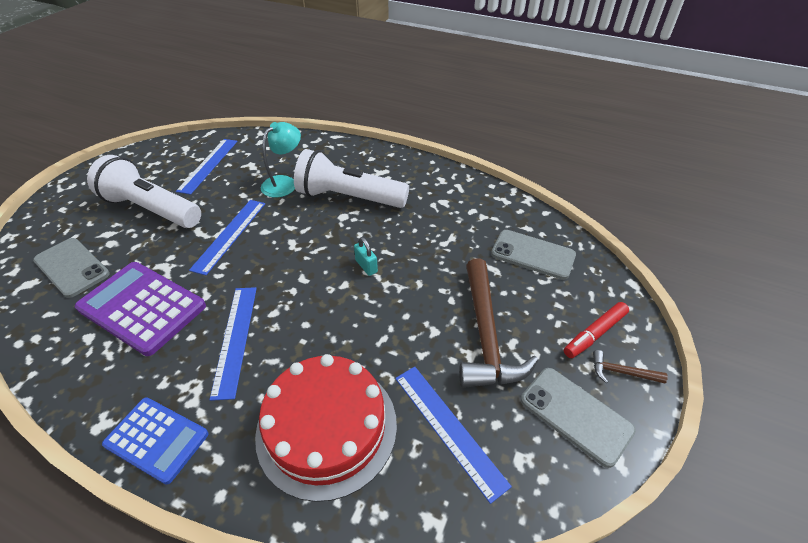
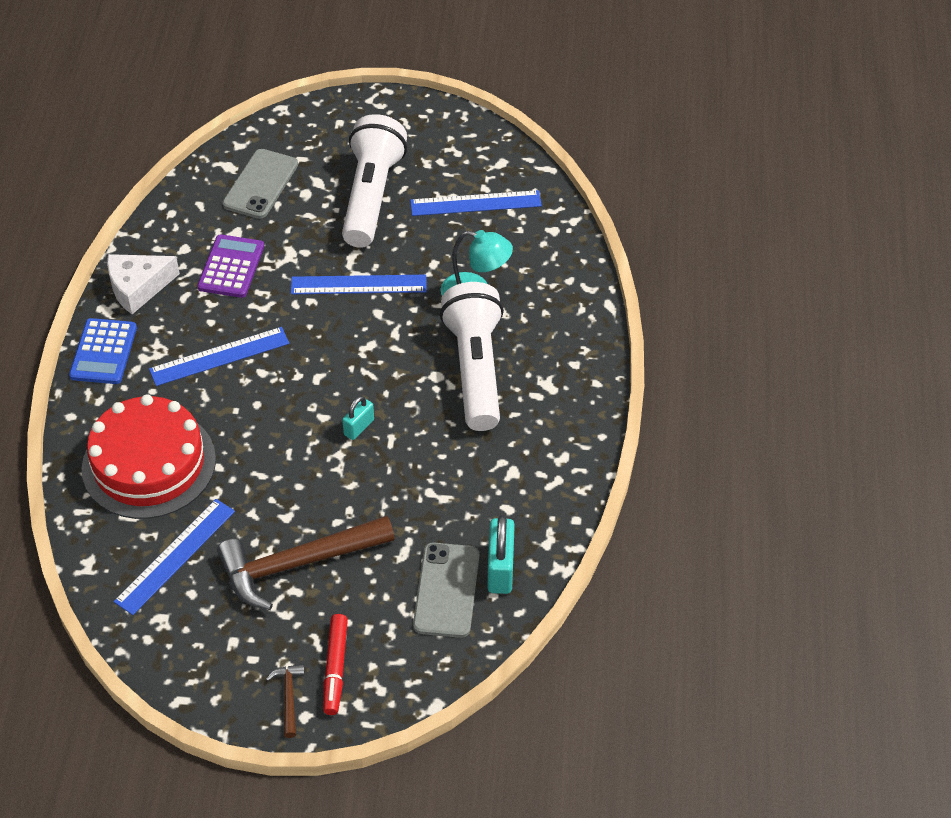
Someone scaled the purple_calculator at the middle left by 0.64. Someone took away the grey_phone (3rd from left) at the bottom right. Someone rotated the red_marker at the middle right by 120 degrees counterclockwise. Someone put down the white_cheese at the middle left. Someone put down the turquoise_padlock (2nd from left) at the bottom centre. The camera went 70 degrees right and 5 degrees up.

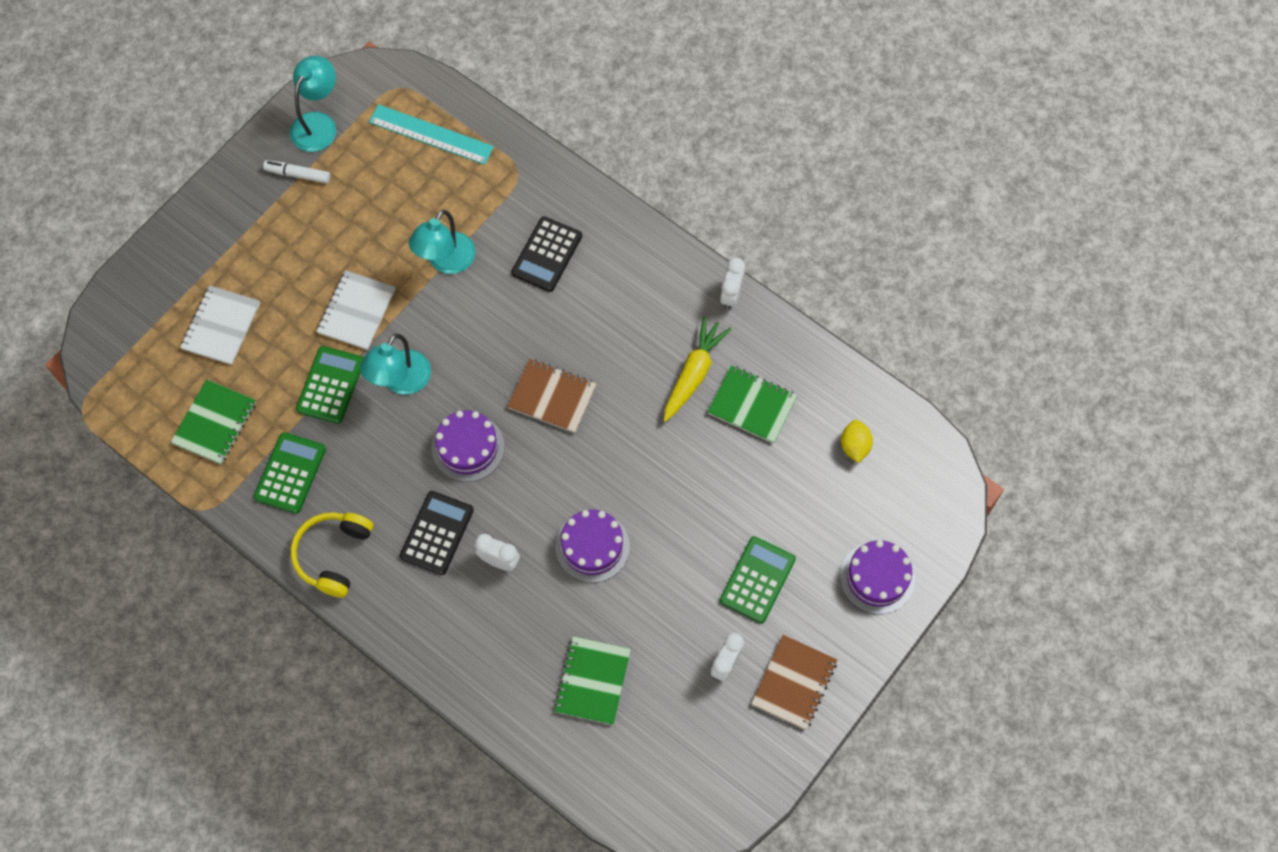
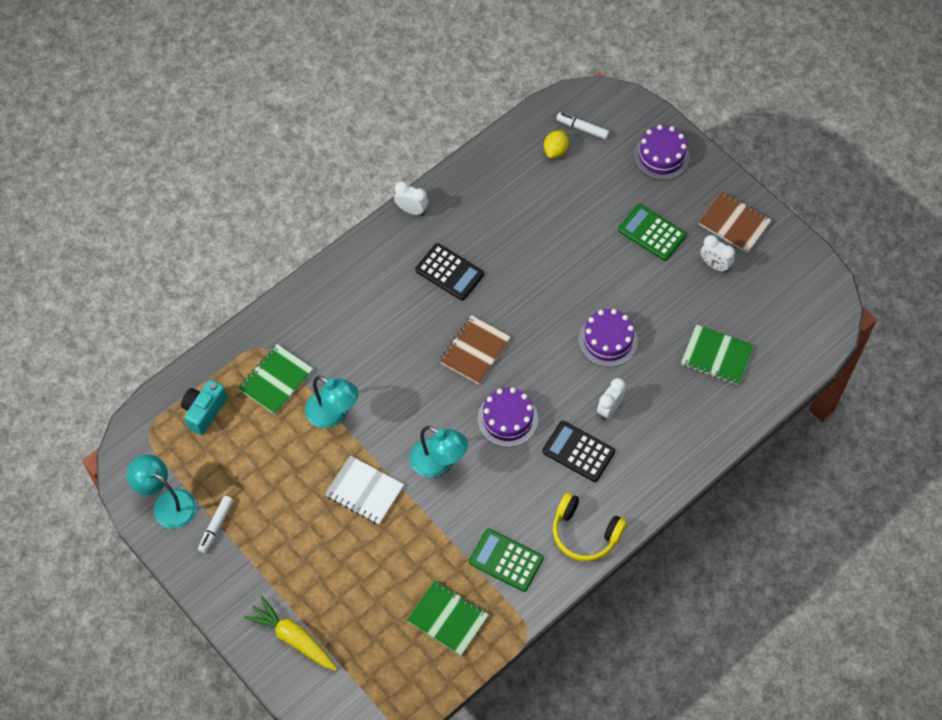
Someone took away the white_notebook (1st from left) at the middle left. Someone took away the green_calculator (2nd from left) at the middle left. Someone swapped the turquoise_ruler at the top centre for the turquoise_camera at the middle left. Someone carried the black_calculator (2nd from left in the first image) from the top centre to the centre. Someone carried the yellow_carrot from the centre to the bottom left. Someone carried the green_notebook (3rd from left in the first image) from the centre to the middle left. Someone rotated the yellow_lemon at the middle right by 75 degrees counterclockwise. Someone put down the white_marker (2nd from left) at the top centre. The camera went 80 degrees left and 5 degrees down.

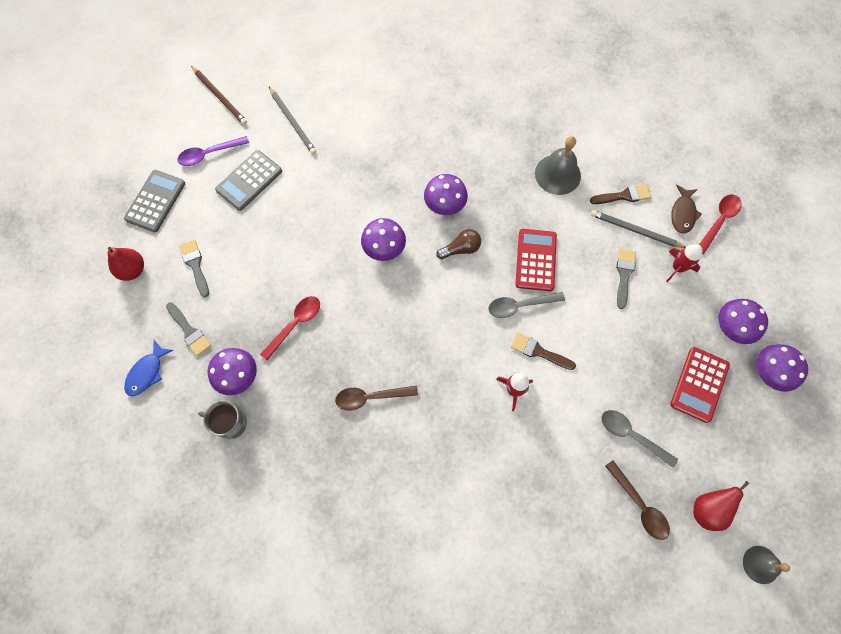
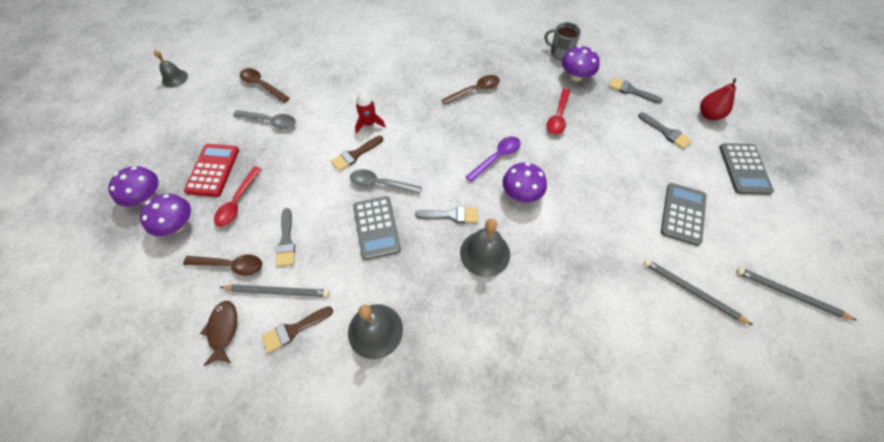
Someone took away the blue_fish at the middle left. Someone carried the purple_spoon from the top left to the centre. Someone repainted the brown_pencil at the top left, which became the grey_pencil (3rd from left) at the middle right. Someone rotated the grey_mug at the middle left by 150 degrees counterclockwise. Someone swapped the purple_mushroom (3rd from left) at the top centre for the grey_bell (3rd from left) at the centre. Someone swapped the brown_light_bulb at the centre for the grey_brush (2nd from left) at the centre. Someone rotated the grey_spoon (1st from left in the first image) at the centre by 135 degrees counterclockwise. Someone rotated the brown_brush (1st from left in the first image) at the centre by 135 degrees clockwise. Someone repainted the red_calculator (1st from left) at the centre, which became the grey_calculator (1st from left) at the centre. Someone swapped the red_rocket (2nd from left) at the middle right for the brown_spoon (1st from left) at the middle left. Someone took away the red_pear (2nd from left) at the bottom right. Someone carried the red_spoon (2nd from left in the first image) from the middle right to the middle left. The camera went 160 degrees right and 10 degrees down.

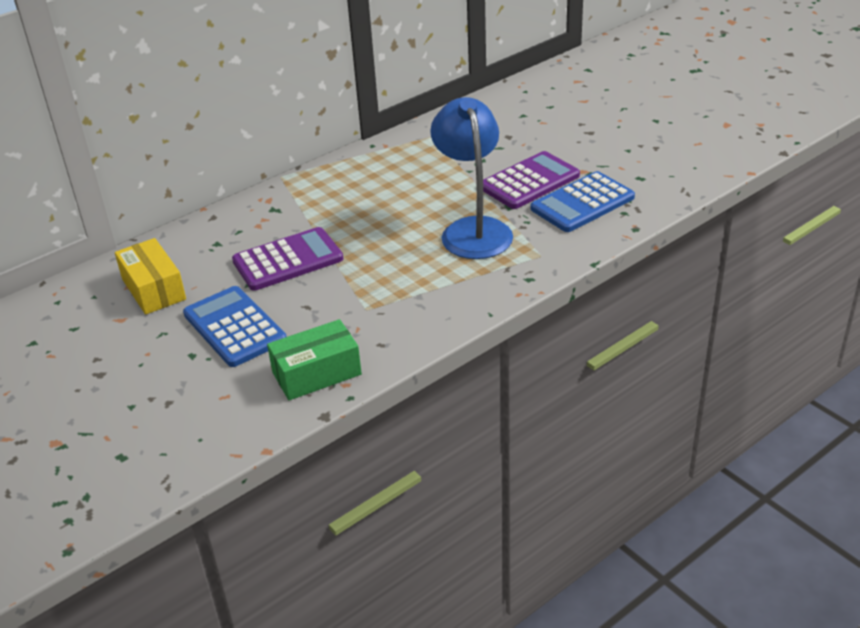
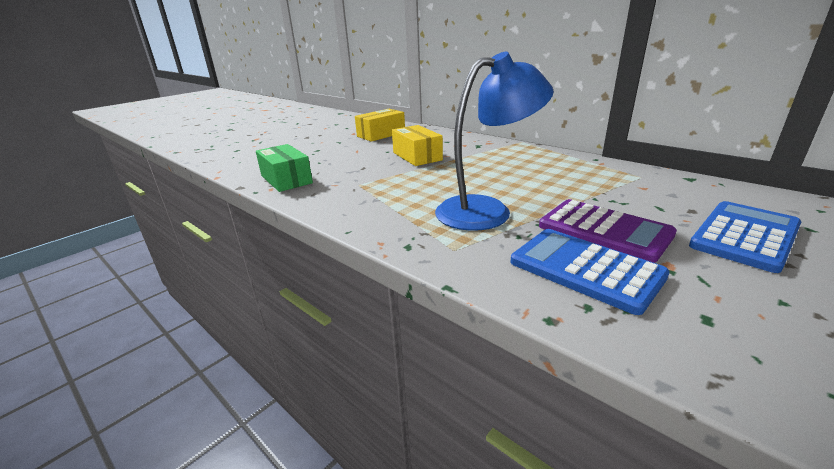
Someone carried the blue_calculator (1st from left in the first image) from the middle left to the middle right. Someone swapped the purple_calculator (1st from left) at the centre for the yellow_box (2nd from left) at the top centre. The camera went 80 degrees right and 10 degrees down.

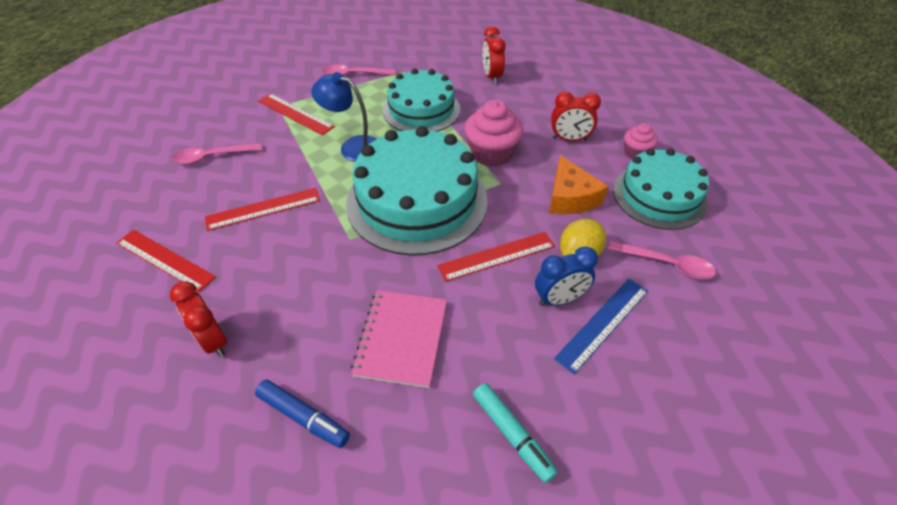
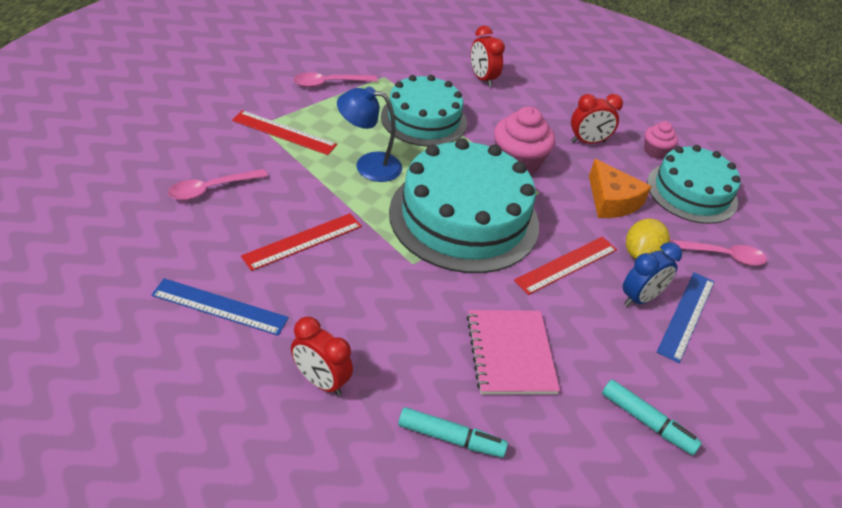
Someone repainted the red_ruler (1st from left) at the middle left, which became the blue_ruler (1st from left) at the middle left. Someone repainted the blue_marker at the bottom centre, which became the turquoise_marker (1st from left) at the bottom centre. The camera went 20 degrees left and 5 degrees down.

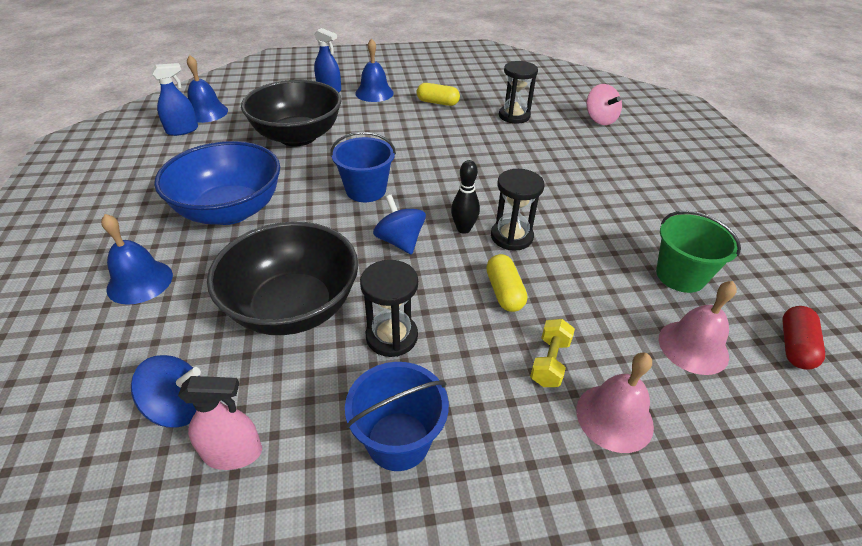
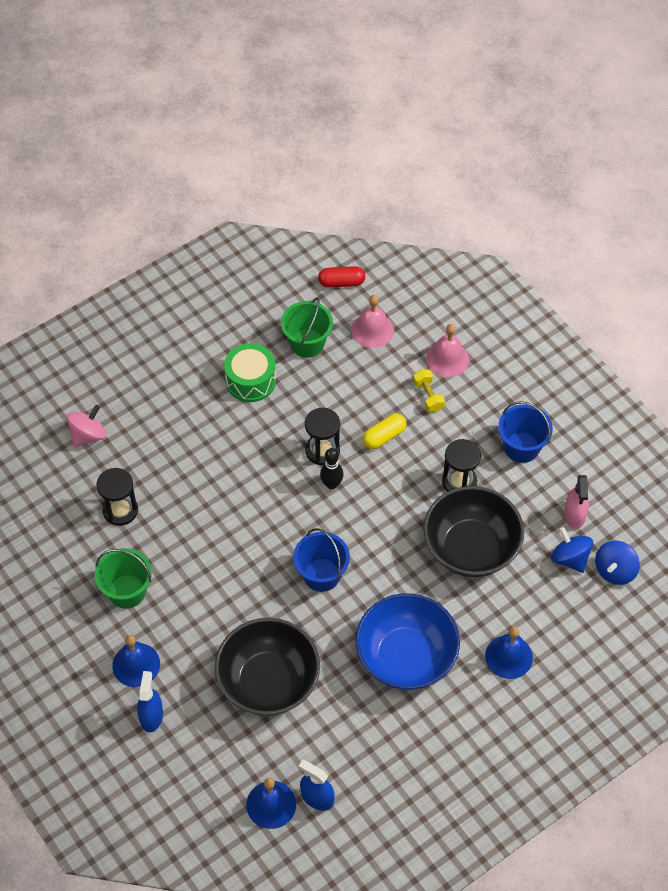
Someone rotated the pink_spray_bottle at the bottom left by 150 degrees counterclockwise. Someone carried the blue_spinning_top (2nd from left) from the centre to the middle right. Someone swapped the yellow_capsule (1st from left) at the top centre for the green_bucket (1st from left) at the middle left. Someone rotated the yellow_dumbbell at the centre by 75 degrees clockwise. Someone put down the green_drum at the centre. The camera went 115 degrees left and 15 degrees up.

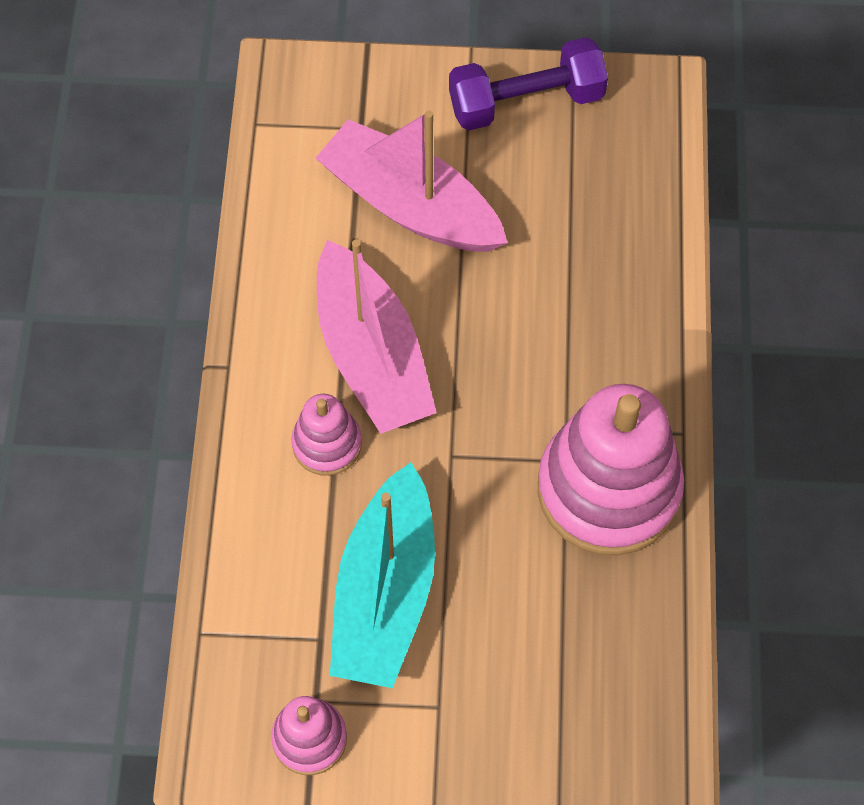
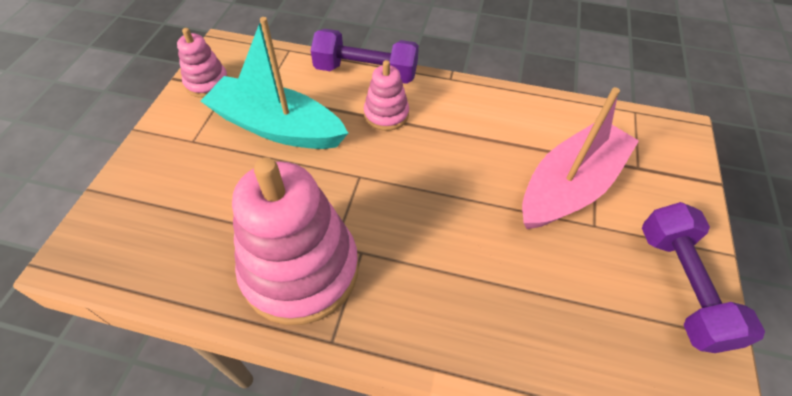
Someone took away the pink_boat (1st from left) at the centre. Someone put down the purple_dumbbell (1st from left) at the top centre. The camera went 100 degrees right and 10 degrees down.

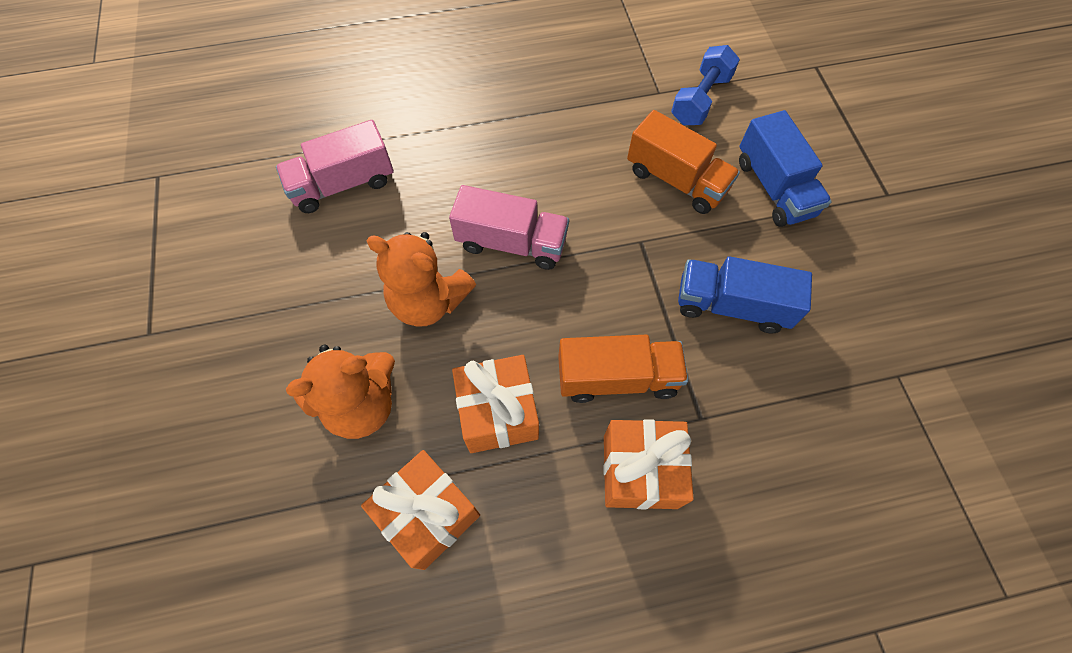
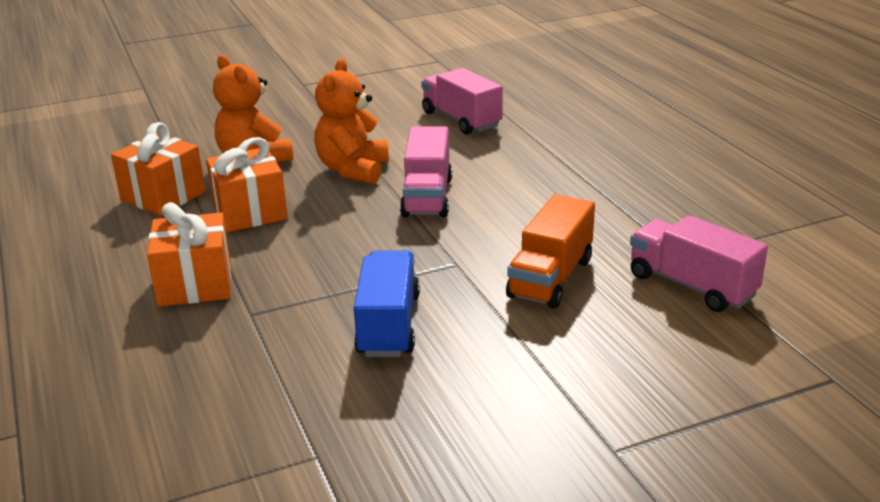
Someone took away the orange_truck (1st from left) at the centre. Someone swapped the blue_dumbbell at the top centre for the pink_truck (3rd from left) at the middle right. Someone took away the blue_truck (2nd from left) at the top right. The camera went 80 degrees right and 35 degrees down.

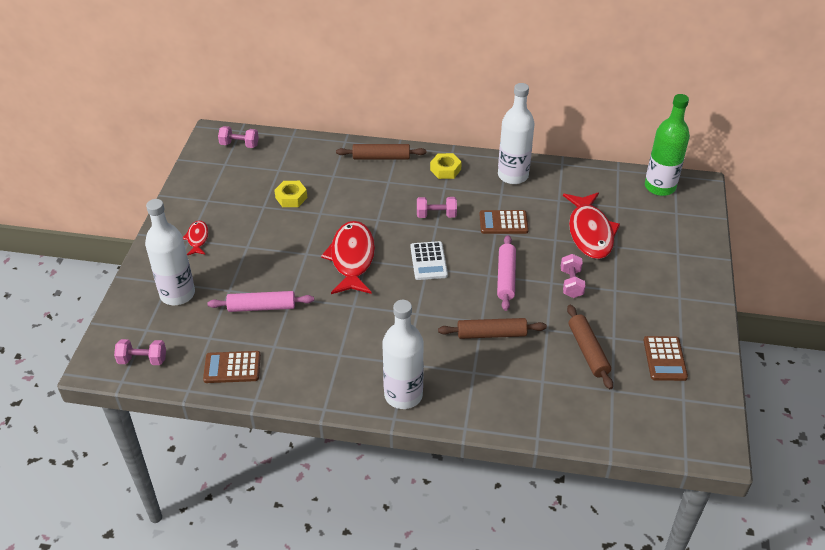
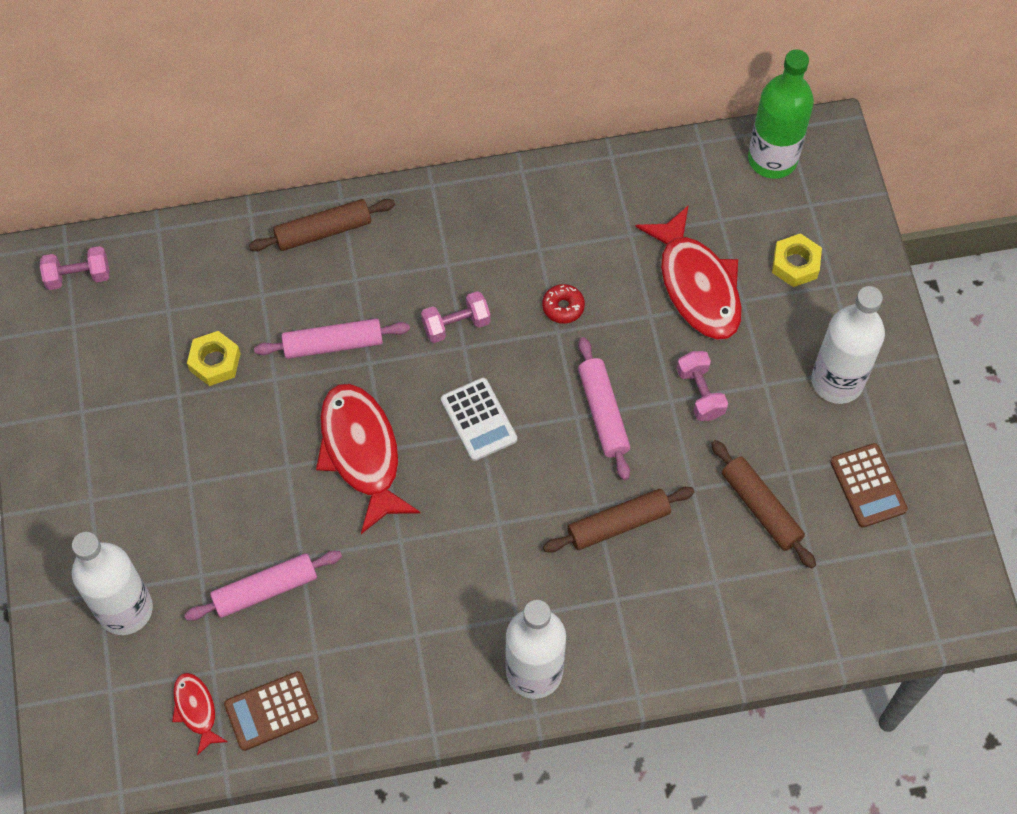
Someone took away the pink_dumbbell (1st from left) at the middle left. Someone carried the red_fish (1st from left) from the middle left to the bottom left. Someone carried the yellow_nut (2nd from left) from the top centre to the top right. Someone swapped the brown_calculator (2nd from left) at the centre for the red_donut at the centre. Someone carried the white_bottle (3rd from left) from the top centre to the middle right. Someone put down the pink_rolling_pin (2nd from left) at the middle left. The camera went 20 degrees left and 20 degrees up.

